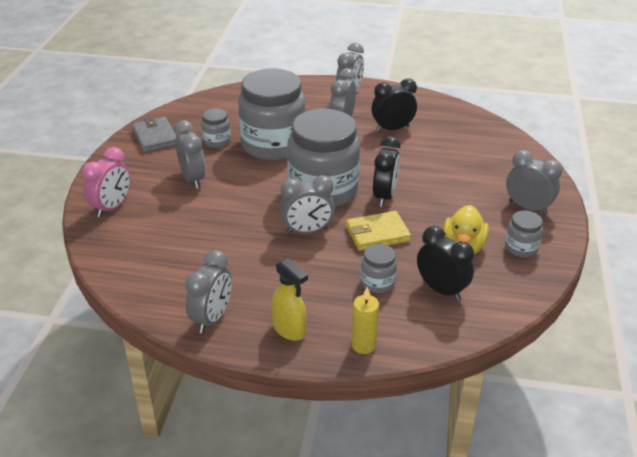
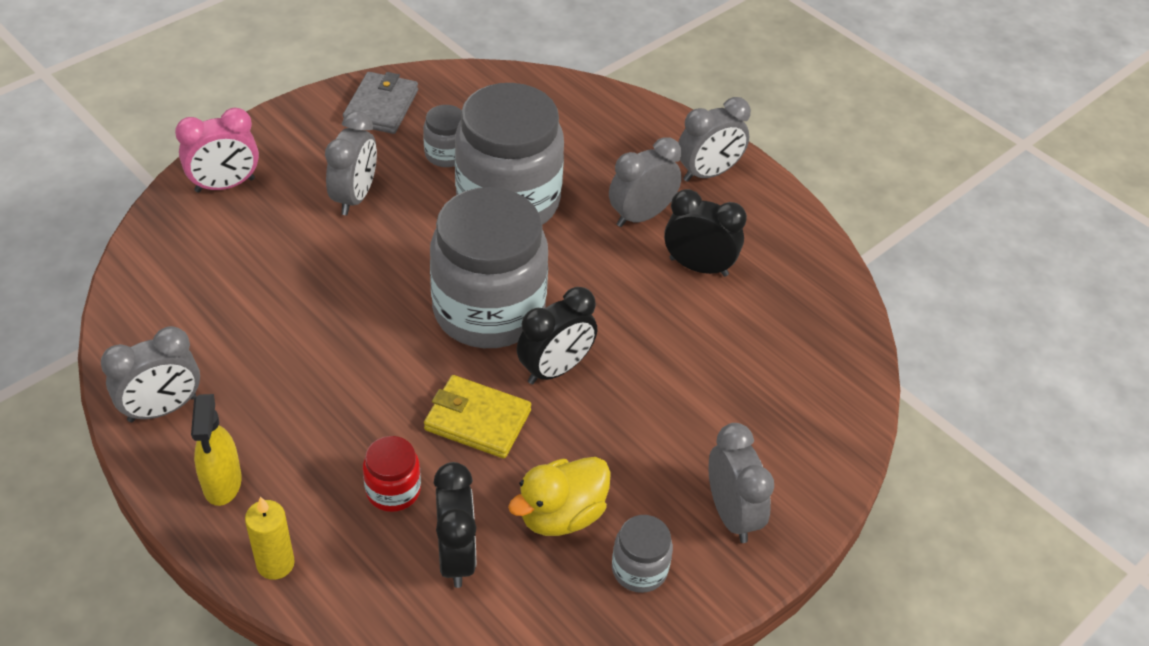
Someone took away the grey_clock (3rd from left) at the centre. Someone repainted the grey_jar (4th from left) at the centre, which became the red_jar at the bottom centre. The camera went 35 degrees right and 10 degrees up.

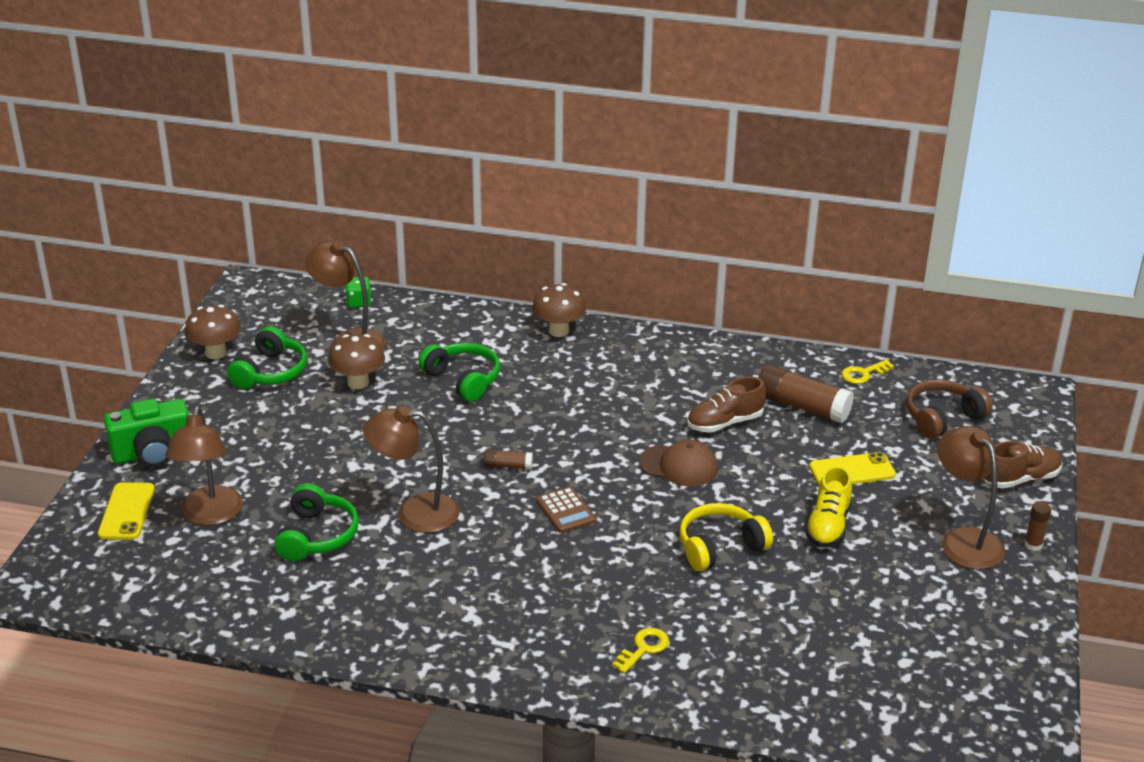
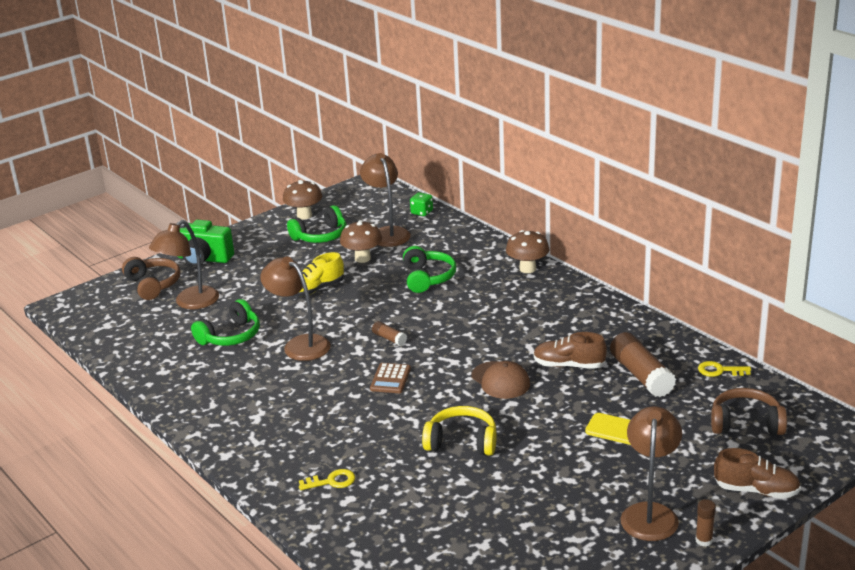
Someone swapped the yellow_phone (1st from left) at the bottom left for the brown_headphones (1st from left) at the middle left. Someone carried the yellow_shoe from the middle right to the centre. The camera went 40 degrees right and 5 degrees down.

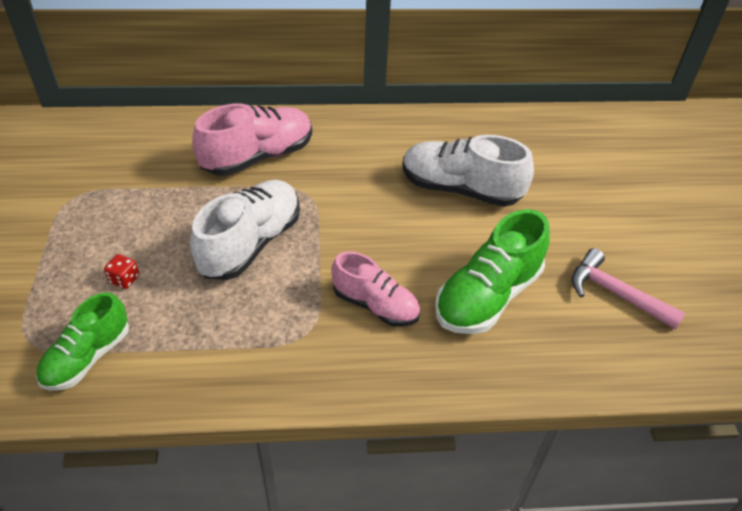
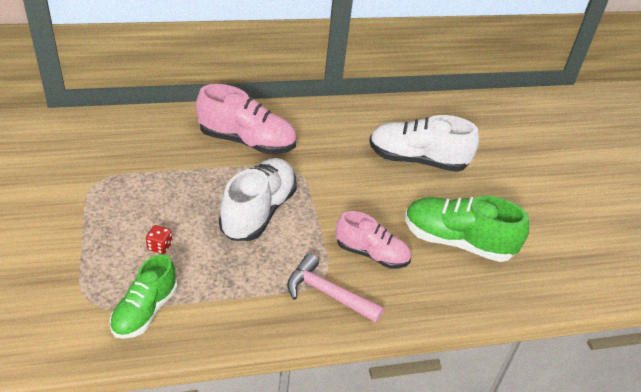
Someone rotated the pink_shoe (1st from left) at the top centre by 60 degrees clockwise. Someone rotated the green_shoe (2nd from left) at the centre by 75 degrees clockwise. Someone carried the pink_hammer from the middle right to the bottom centre. The camera went 10 degrees left and 5 degrees down.

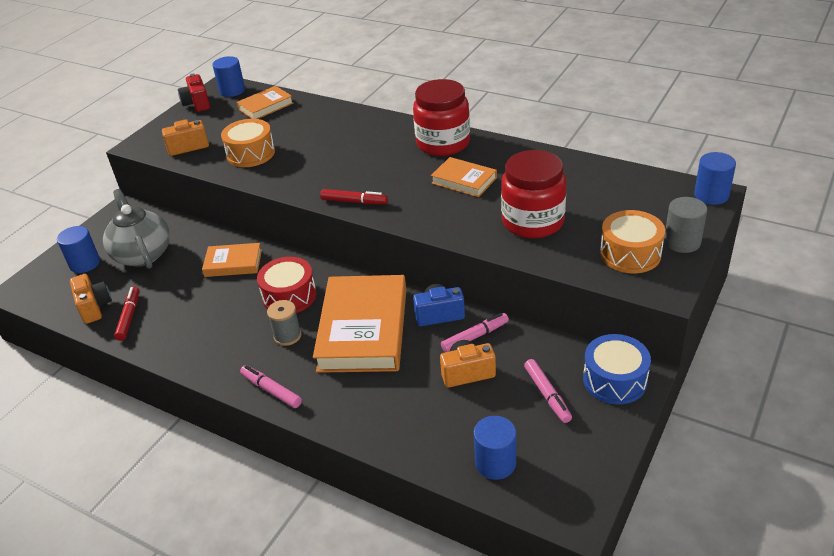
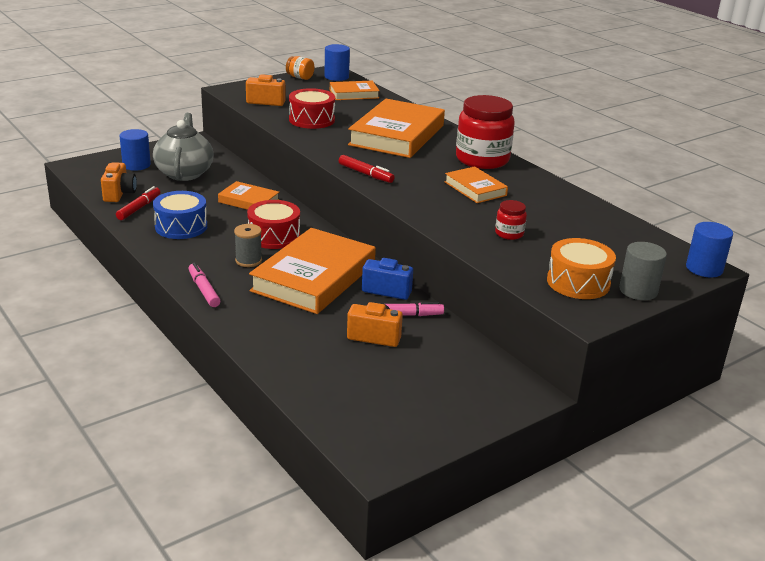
Someone swapped the red_camera at the top left for the orange_jar at the top centre. Someone repainted the orange_drum (1st from left) at the top left, which became the red_drum (2nd from left) at the top centre. Someone took away the blue_cylinder (3rd from left) at the bottom centre. Someone scaled the red_jar (2nd from left) at the centre by 0.46. Someone took away the pink_marker (3rd from left) at the bottom centre. Someone carried the blue_drum from the middle right to the middle left. Someone put down the orange_book (4th from left) at the top centre. The camera went 20 degrees right and 10 degrees down.

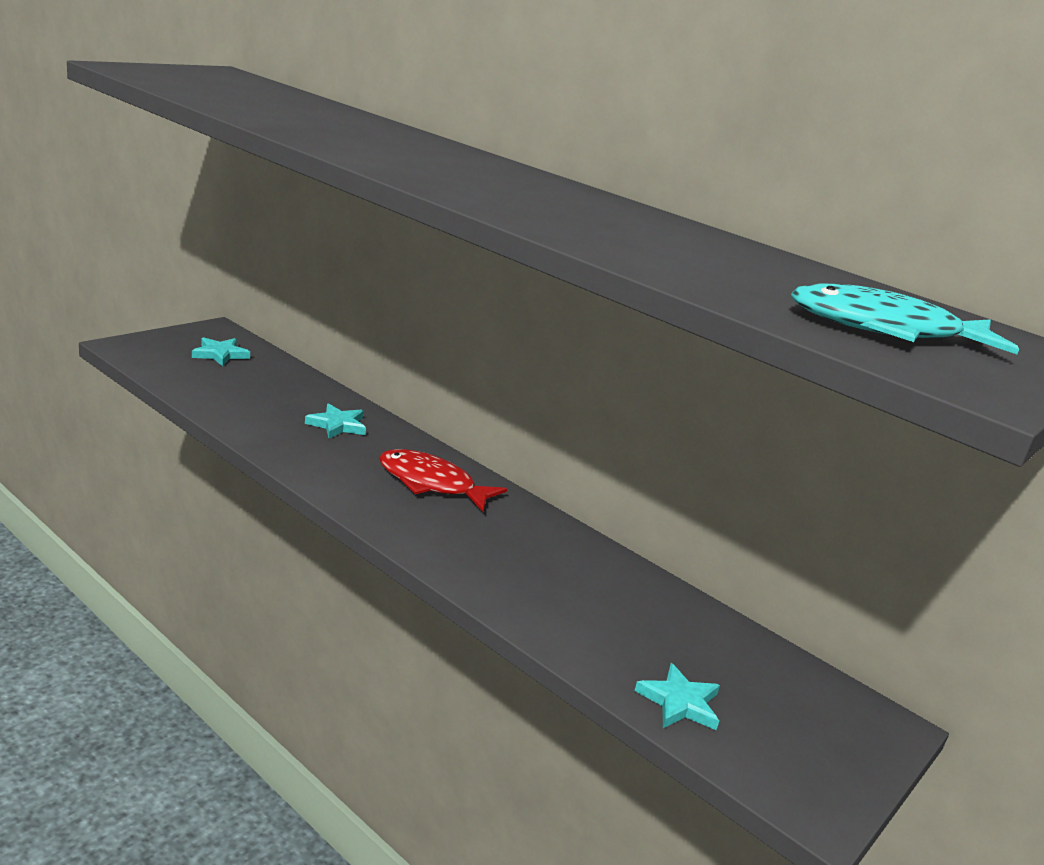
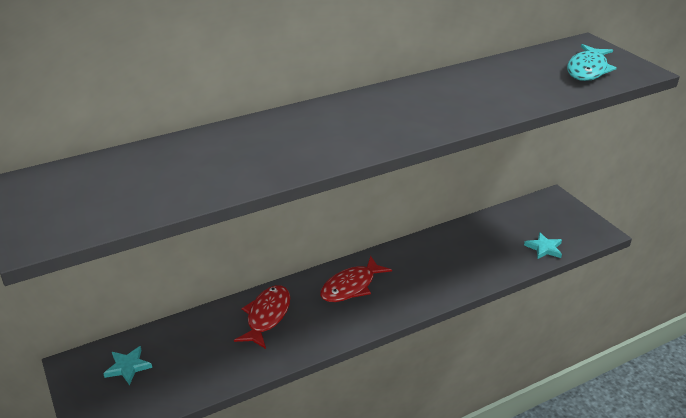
Someone swapped the turquoise_star (2nd from left) at the middle left for the red_fish (1st from left) at the bottom centre. The camera went 65 degrees left and 10 degrees up.

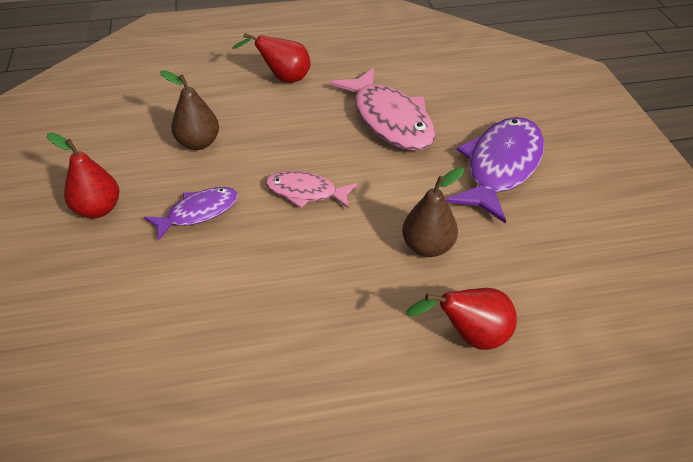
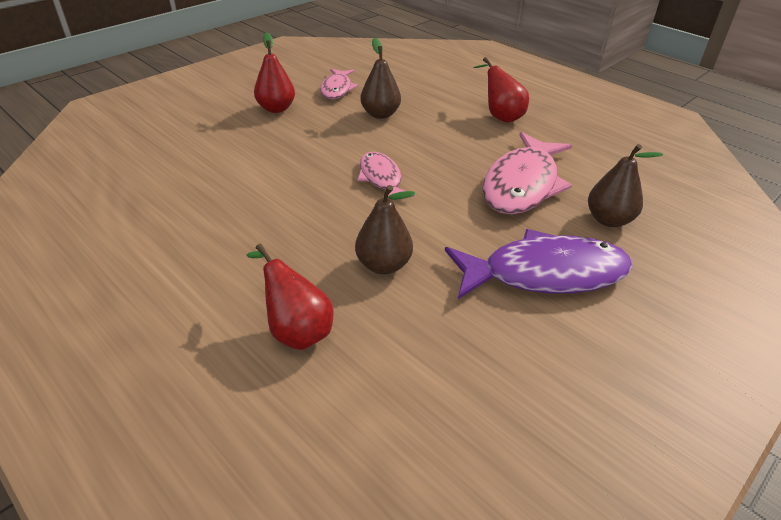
Someone took away the purple_fish (1st from left) at the middle left. Someone put down the pink_fish (1st from left) at the top centre. Someone put down the brown_pear (3rd from left) at the middle right. The camera went 55 degrees right and 5 degrees down.

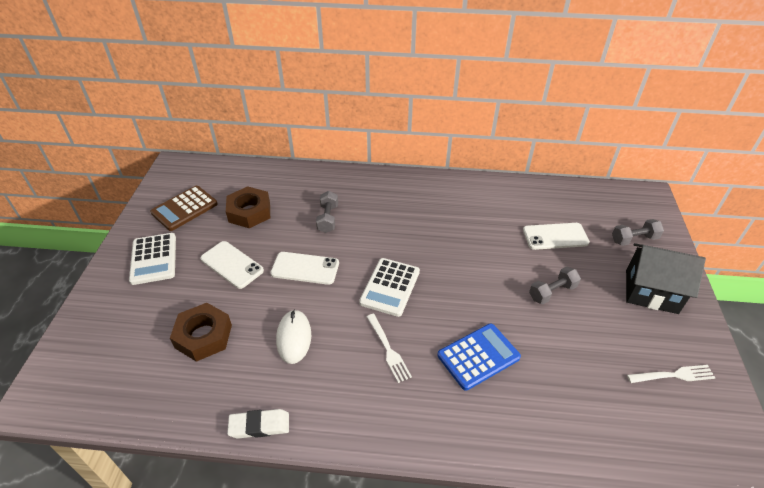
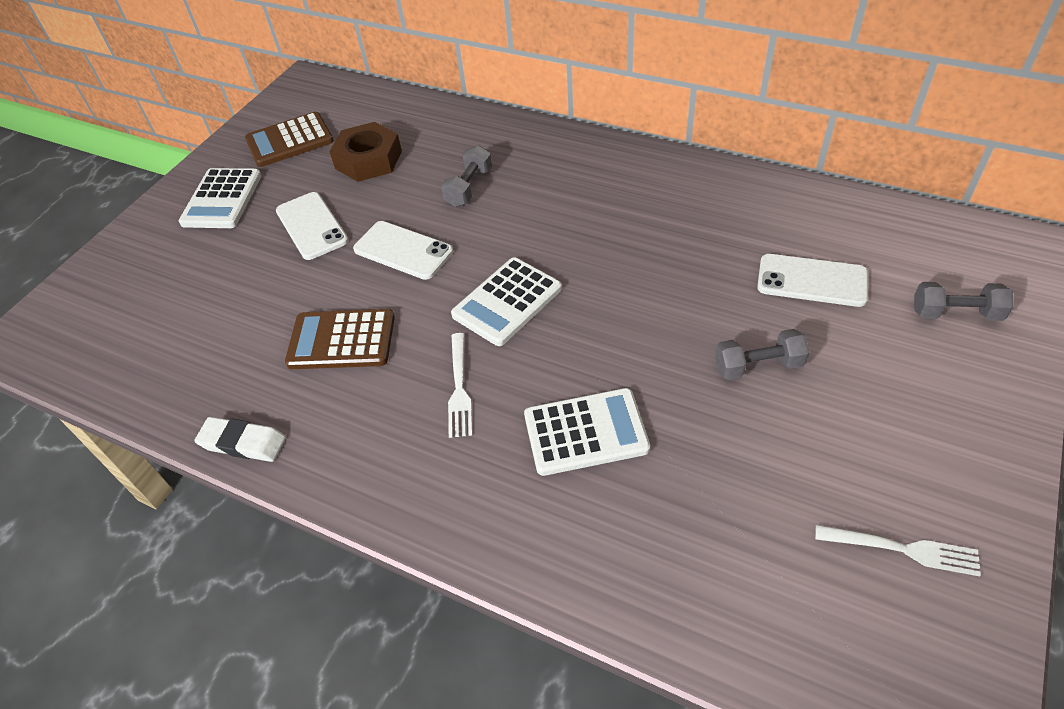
Someone took away the brown_nut (1st from left) at the bottom left. Someone swapped the white_mouse at the bottom centre for the brown_calculator (2nd from left) at the middle left. Someone repainted the blue_calculator at the bottom centre, which became the white_calculator (3rd from left) at the centre. Someone took away the black_house at the middle right. The camera went 25 degrees right and 5 degrees up.

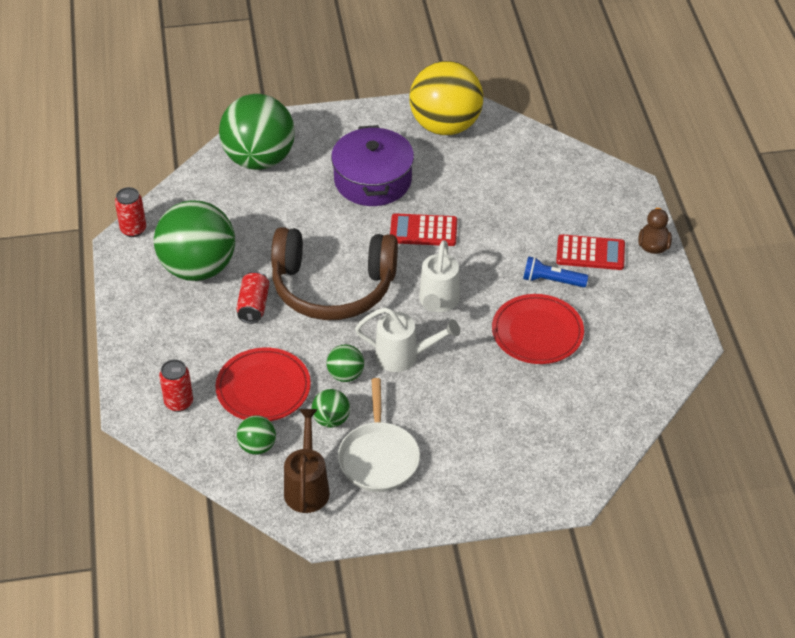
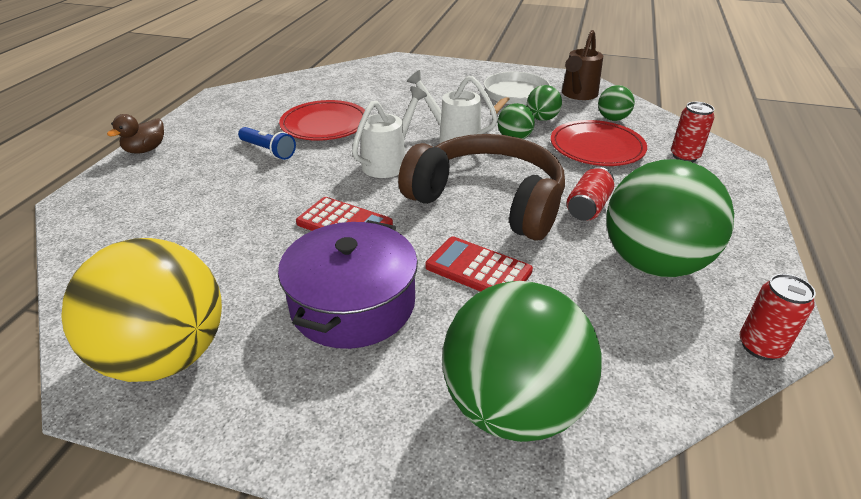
Someone carried the red_calculator (2nd from left) from the middle right to the centre. The camera went 155 degrees left and 10 degrees down.

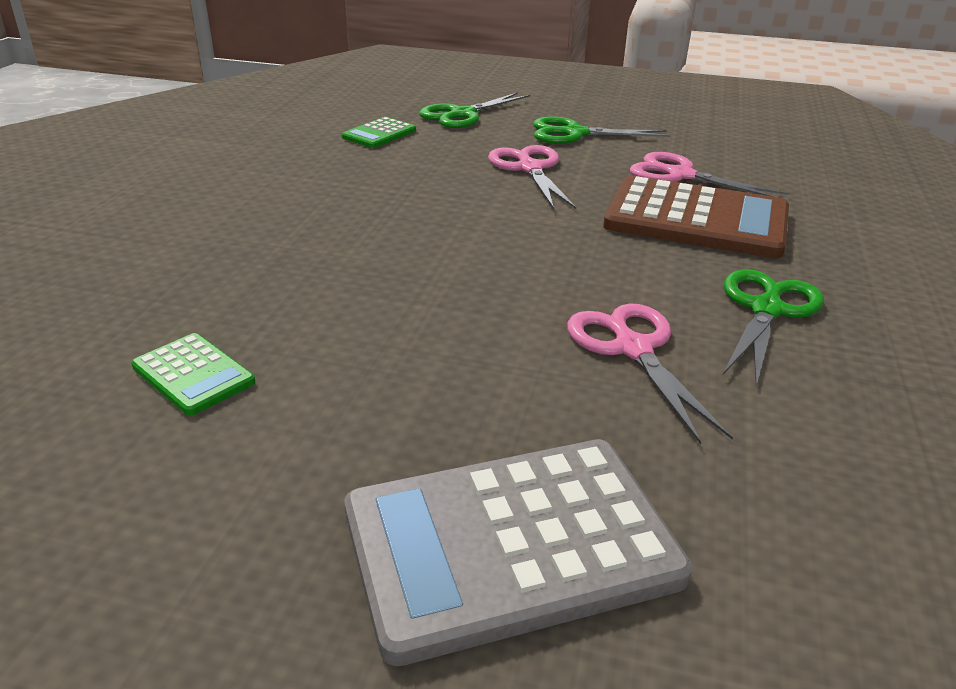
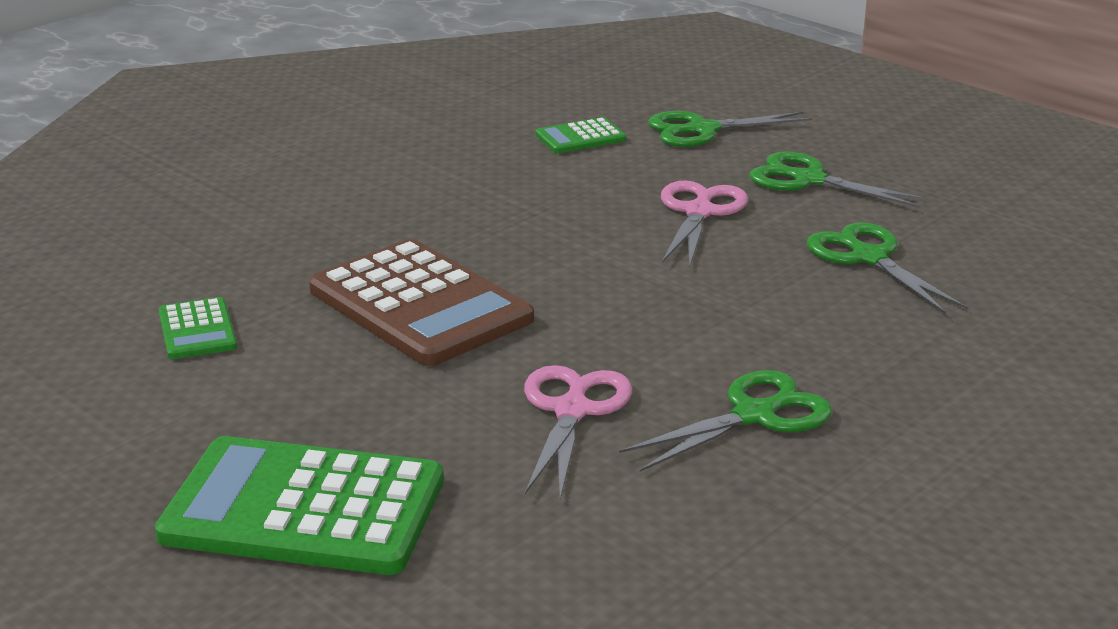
Someone repainted the grey_calculator at the bottom centre, which became the green_calculator (2nd from left) at the bottom left. Someone carried the brown_calculator from the top right to the centre. Someone repainted the pink_scissors (3rd from left) at the top right, which became the green_scissors (4th from left) at the middle right. The camera went 30 degrees right and 5 degrees down.

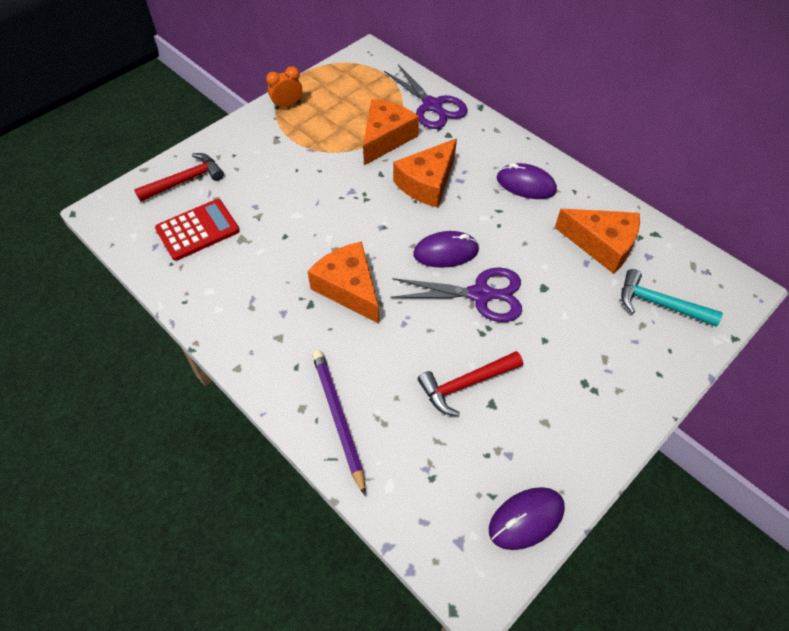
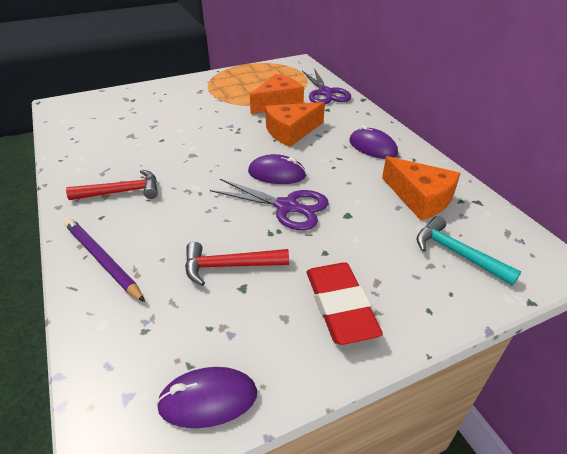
Someone carried the red_hammer (1st from left) from the top left to the middle left. Someone took away the red_calculator at the middle left. Someone took away the orange_clock at the top centre. Someone took away the orange_cheese (1st from left) at the centre. Someone rotated the purple_pencil at the bottom centre by 45 degrees counterclockwise. Someone put down the red_eraser at the bottom centre. The camera went 20 degrees right and 15 degrees down.

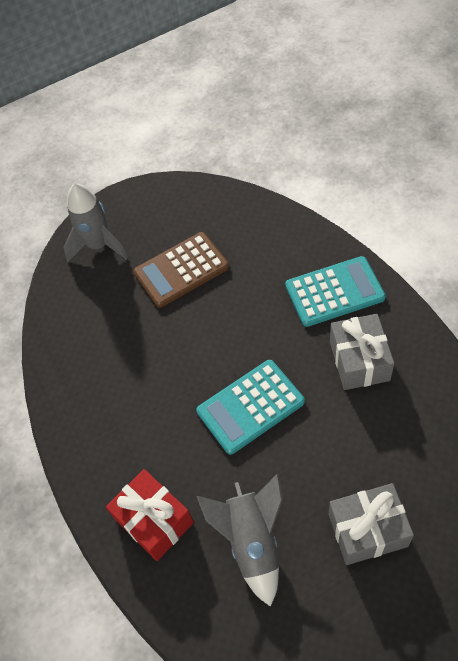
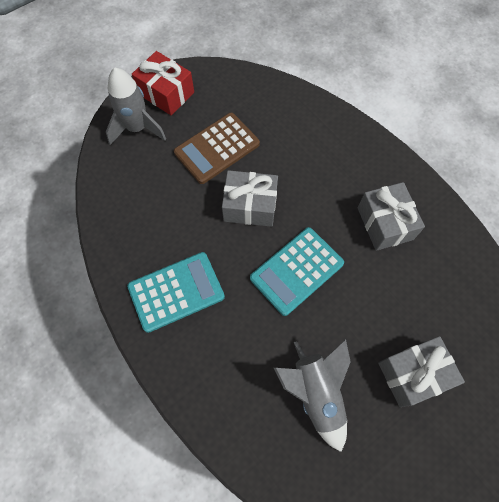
Someone carried the red_gift from the bottom left to the top left. Someone carried the turquoise_calculator (2nd from left in the first image) from the middle right to the centre. Someone put down the grey_gift (1st from left) at the centre. The camera went 15 degrees left and 10 degrees up.

